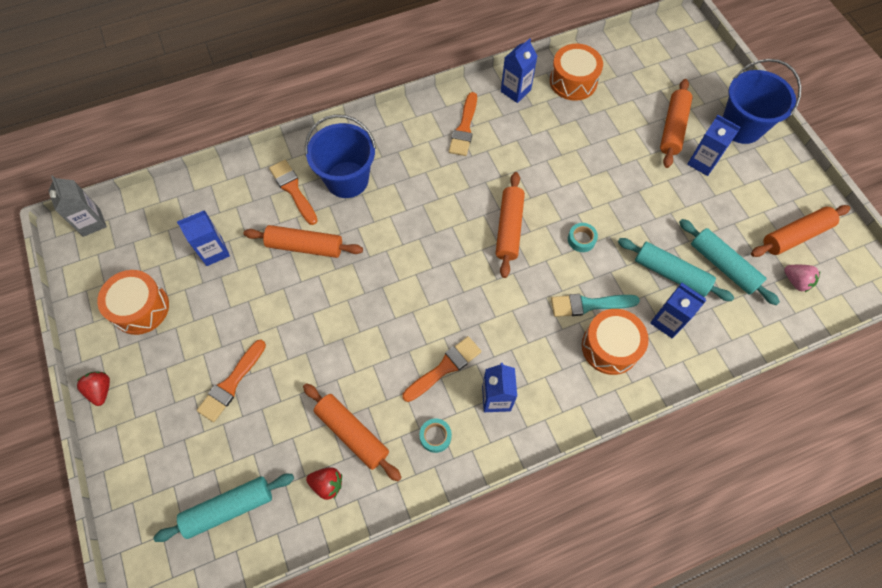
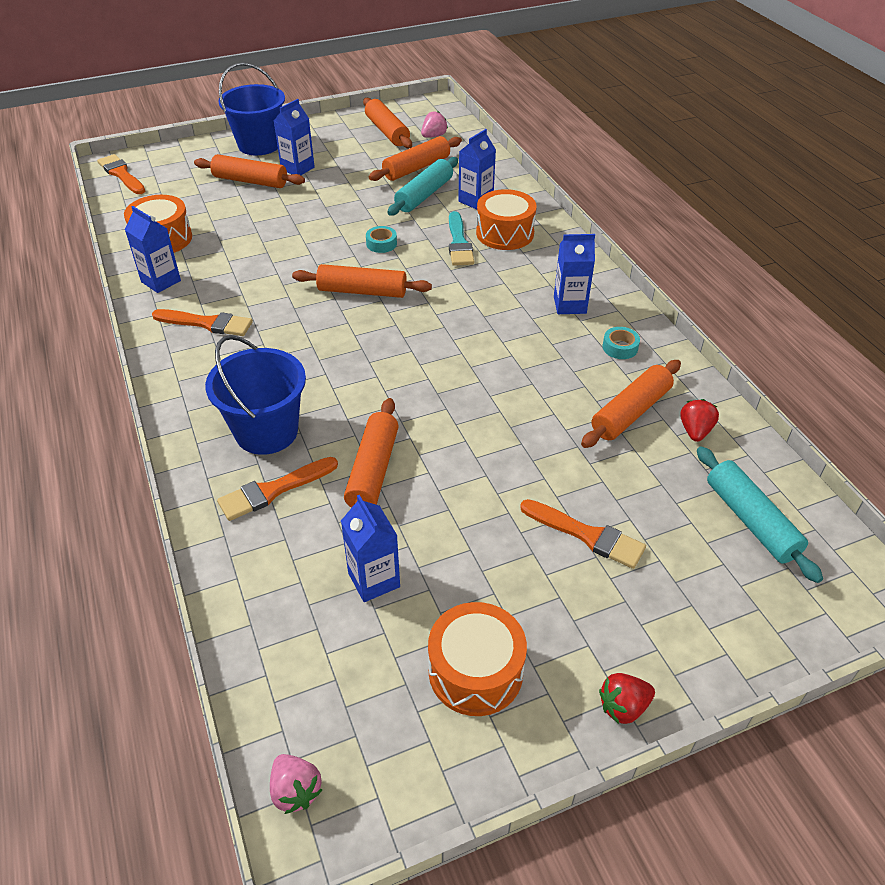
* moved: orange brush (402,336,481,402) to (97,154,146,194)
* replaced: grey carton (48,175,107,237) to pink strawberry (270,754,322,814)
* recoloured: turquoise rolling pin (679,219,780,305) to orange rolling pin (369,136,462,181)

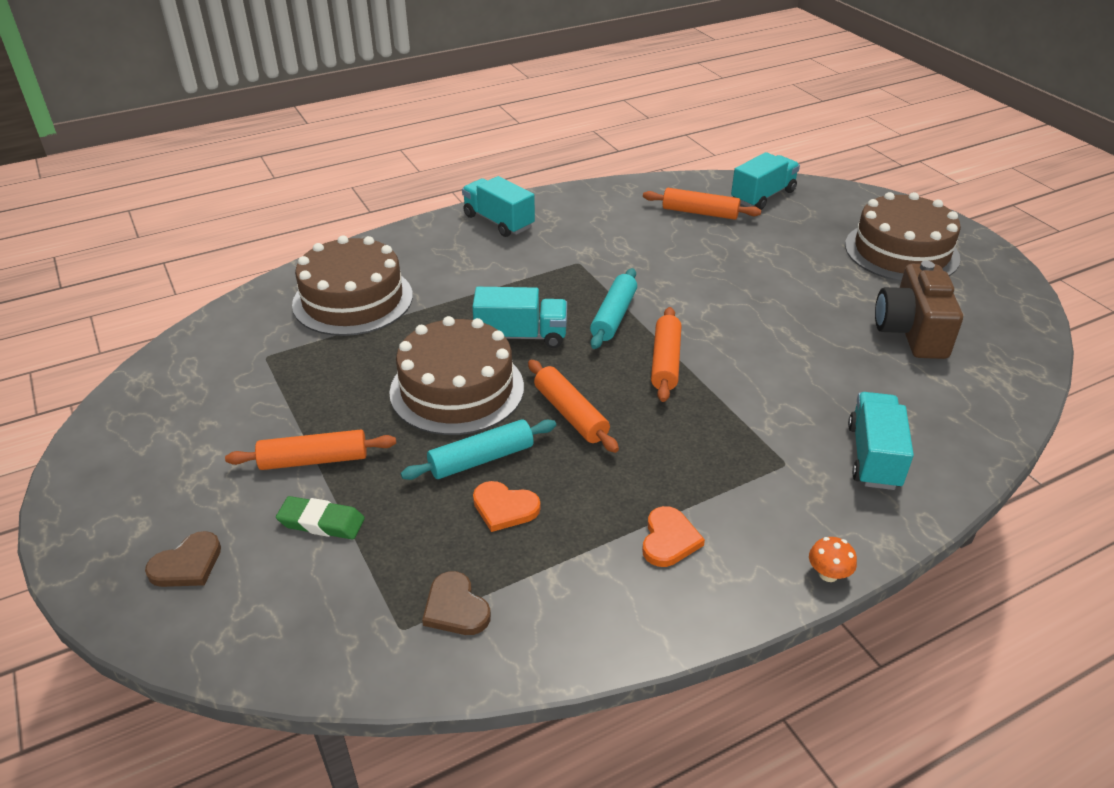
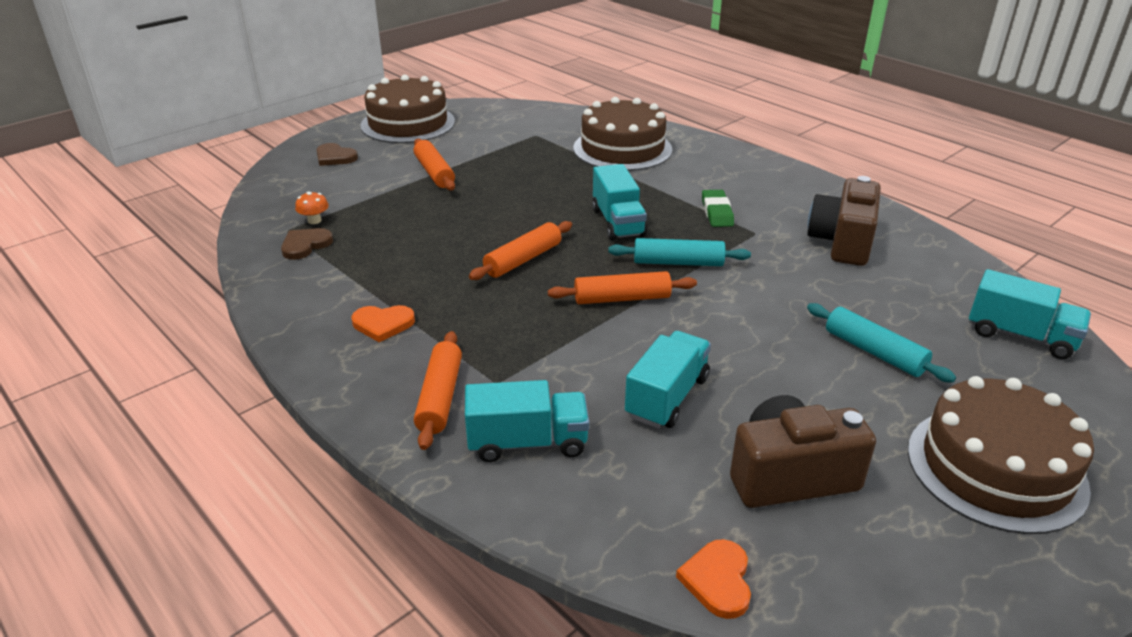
* added: brown camera (807,176,881,266)
* moved: green eraser (276,496,365,539) to (702,190,734,227)
* moved: brown cake (389,316,524,435) to (360,75,455,143)
* moved: turquoise rolling pin (401,419,556,480) to (807,303,956,383)
* moved: turquoise truck (462,176,535,237) to (625,331,711,428)
* moved: orange heart (473,481,541,532) to (676,539,751,619)
* moved: orange rolling pin (643,188,761,220) to (414,331,462,450)
* moved: orange mushroom (809,537,857,582) to (295,192,329,224)

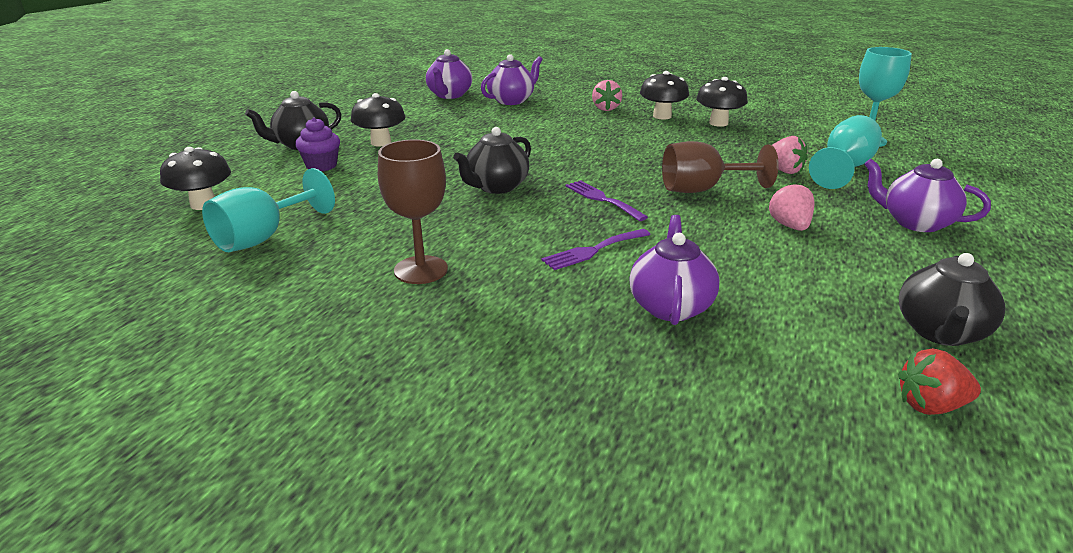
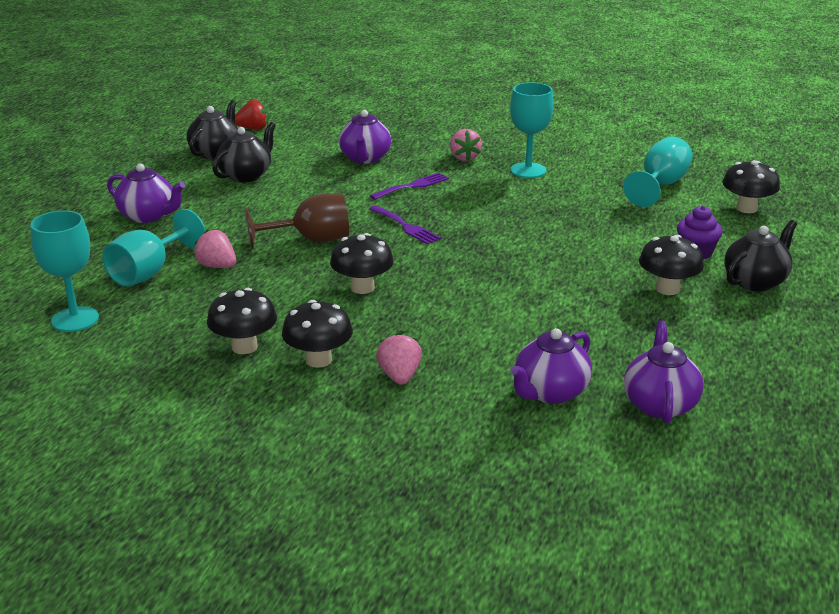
* added: black mushroom (330,233,394,294)
* moved: black teapot (453,127,531,194) to (212,122,276,183)
* moved: pink strawberry (769,182,815,231) to (450,129,482,161)
* recoloured: brown goblet (378,140,448,284) to turquoise goblet (510,82,554,178)

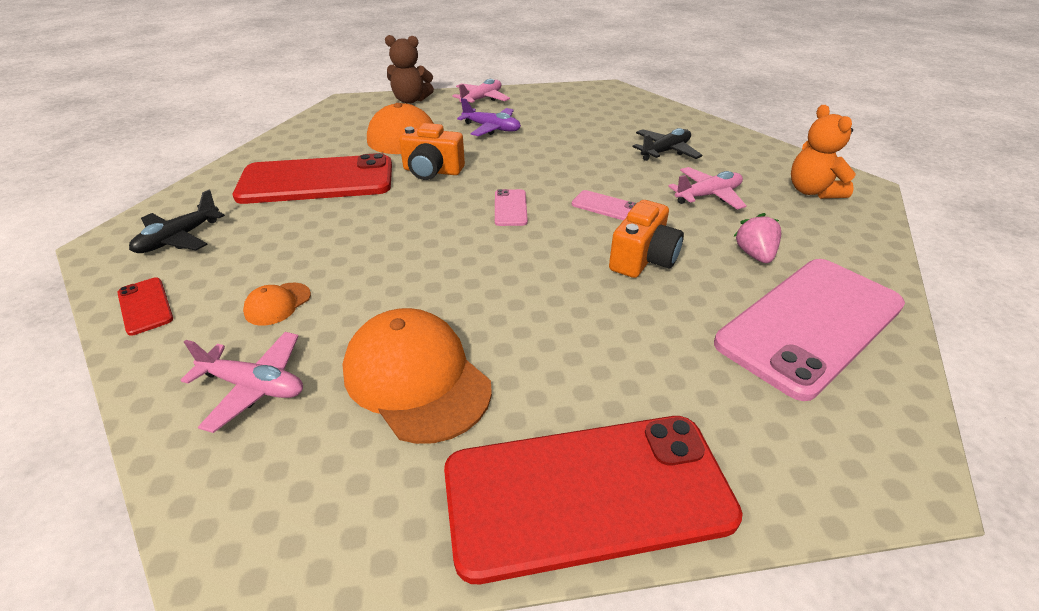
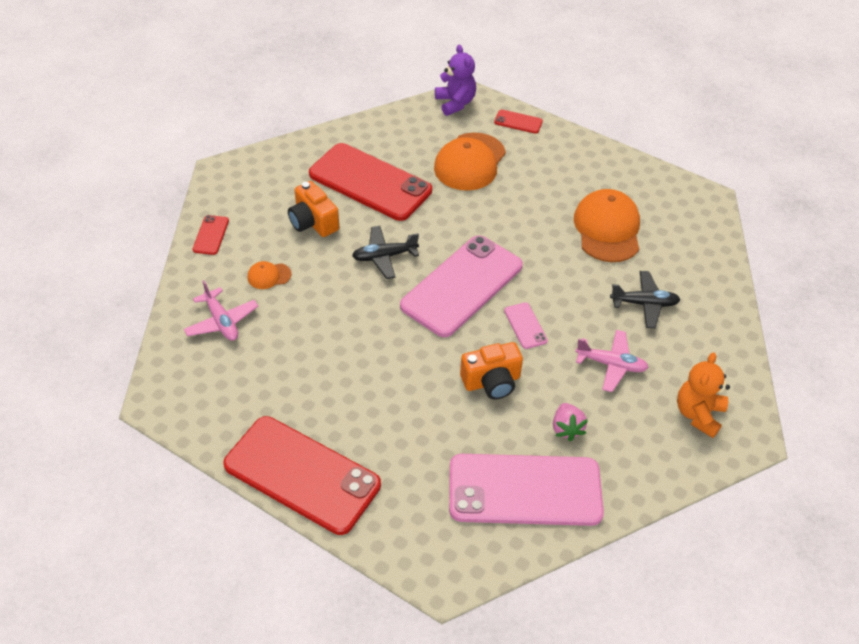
* removed: pink plane (452,79,510,103)
* removed: purple plane (457,98,521,136)
* added: purple teddy bear (435,45,476,116)
* moved: black plane (129,190,225,253) to (352,226,419,279)
* moved: orange cap (342,308,492,444) to (574,189,640,262)
* moved: orange camera (399,123,465,180) to (288,181,339,237)
* replaced: brown teddy bear (385,35,434,104) to red phone (494,110,543,134)
* turned: pink strawberry (733,213,781,263) = (553,403,588,441) 135 degrees clockwise
* resized: pink phone (495,189,528,226) = (400,235,523,337) x2.44

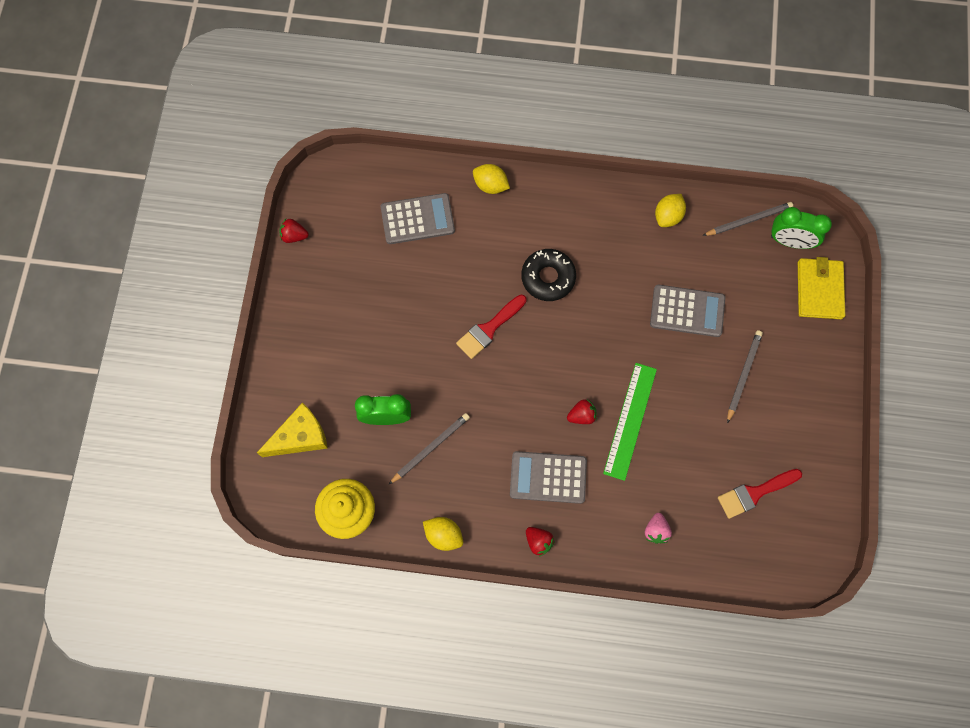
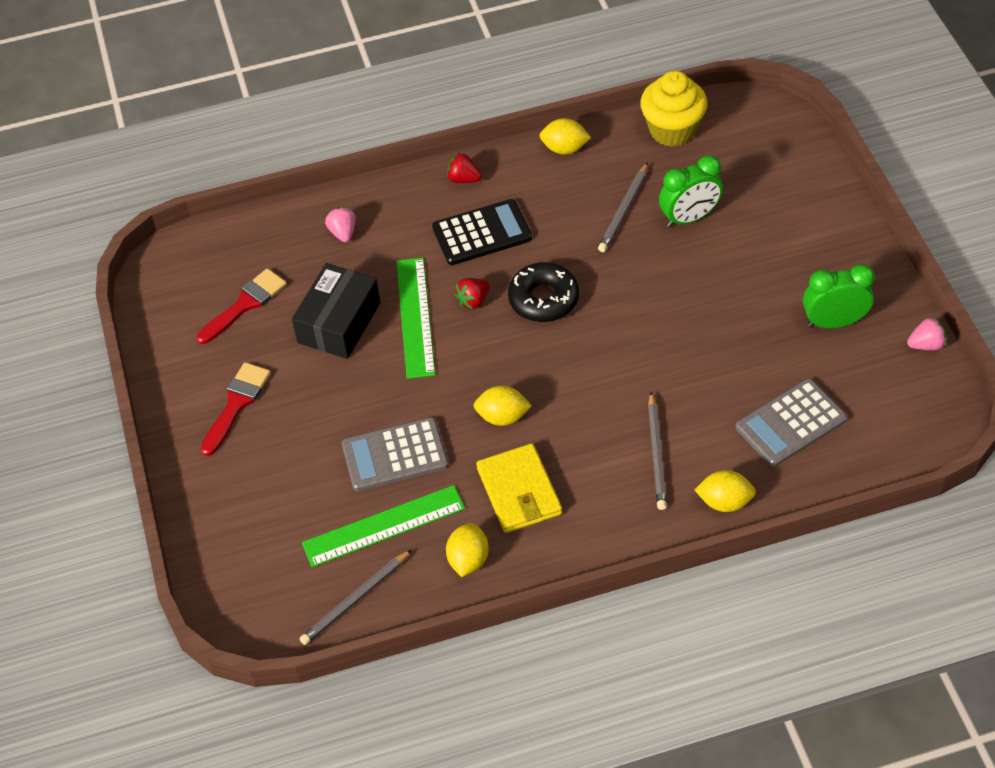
* removed: yellow cheese (257,403,328,457)
* added: black box (292,263,380,359)
* added: green ruler (302,485,465,567)
* added: yellow lemon (473,386,532,426)
* moved: red brush (456,294,527,359) to (201,362,271,456)
* moved: black donut (521,249,576,301) to (508,262,579,322)
* moved: grey pencil (727,330,763,423) to (648,392,667,510)
* moved: green clock (771,207,832,249) to (803,264,875,328)
* moved: yellow wallet (798,257,845,319) to (476,443,562,533)
* recoloured: red strawberry (279,219,309,243) to pink strawberry (907,317,947,350)
* recoloured: grey calculator (510,451,587,504) to black calculator (432,199,532,265)

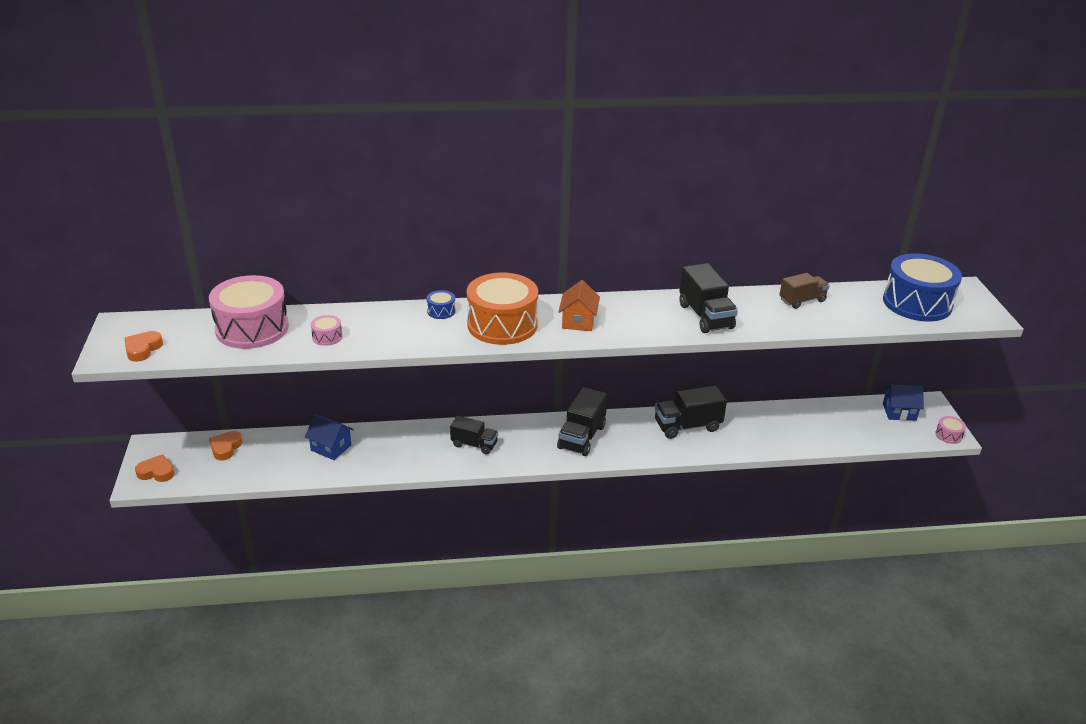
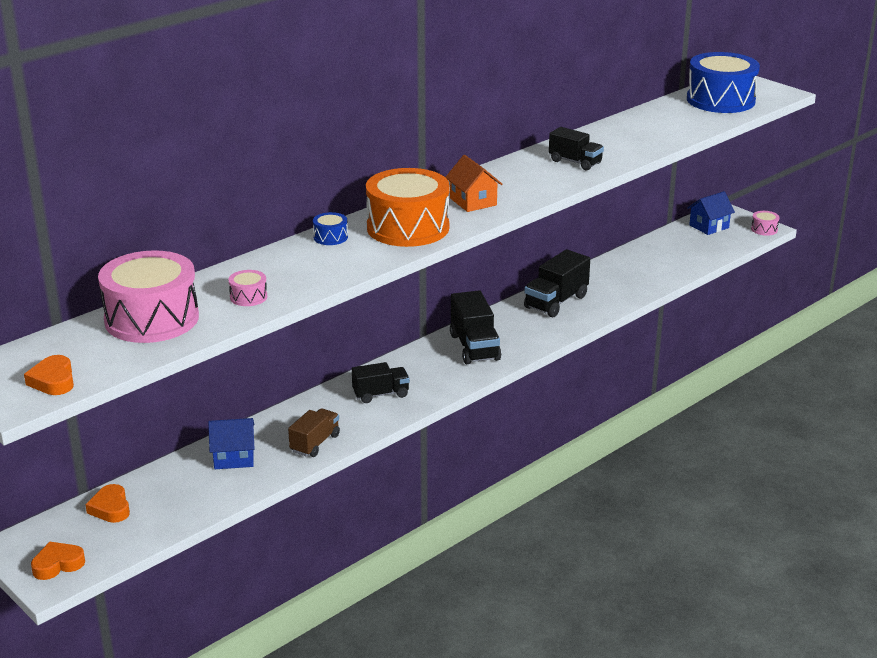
* moved: brown truck (779,273,830,309) to (288,408,340,457)
* resized: black truck (679,263,738,333) = (549,127,604,170) x0.66

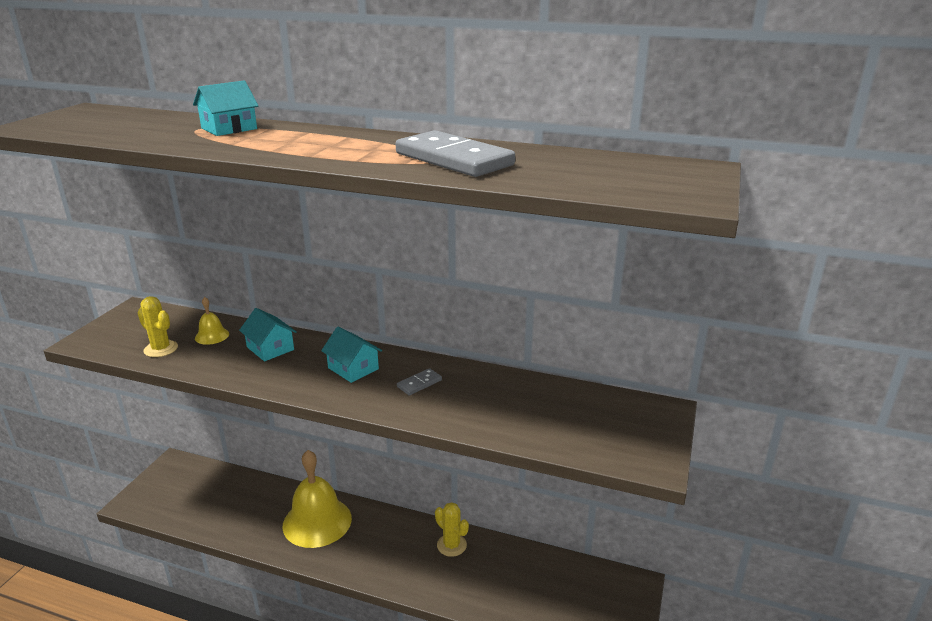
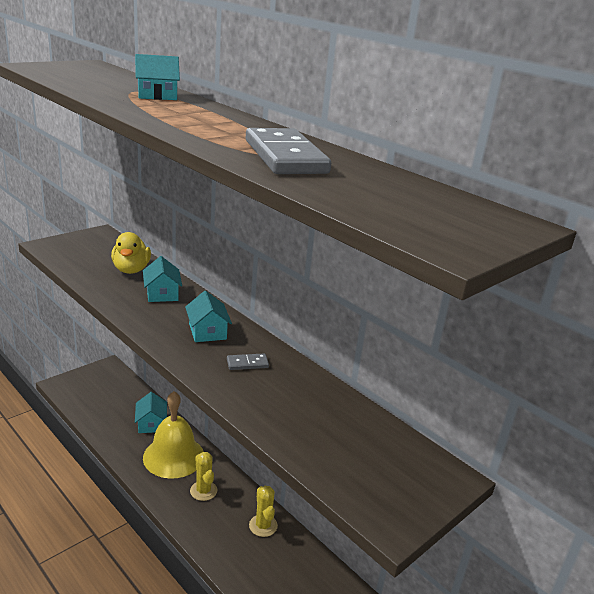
* added: turquoise house (135,392,167,433)
* moved: yellow cactus (137,296,178,357) to (190,452,217,501)
* replaced: yellow bell (195,297,229,345) to yellow duck (111,232,151,274)

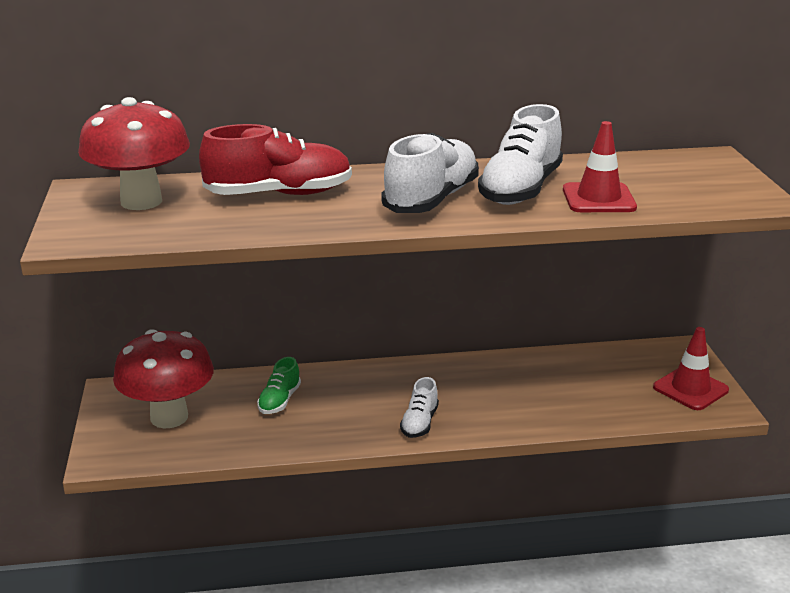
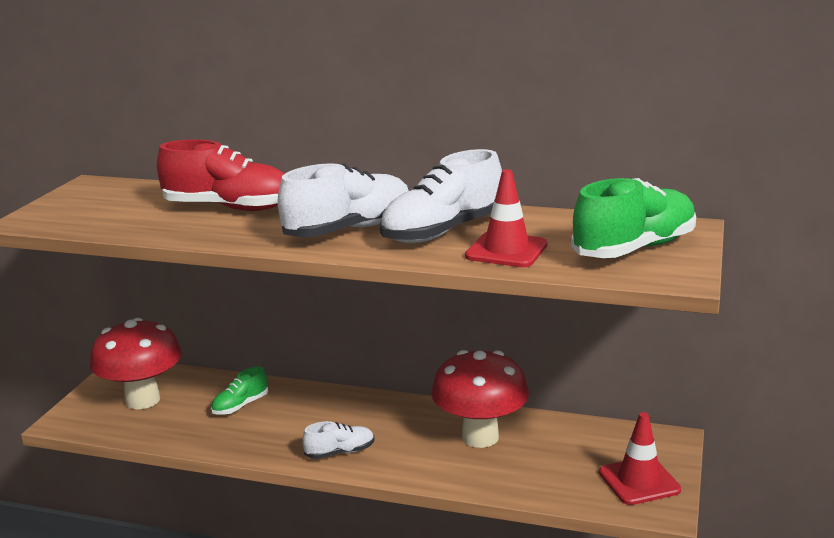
* added: green shoe (571,178,696,258)
* moved: red mushroom (78,97,190,210) to (431,350,529,448)
* turned: white shoe (400,377,439,438) = (303,421,374,459) 150 degrees counterclockwise

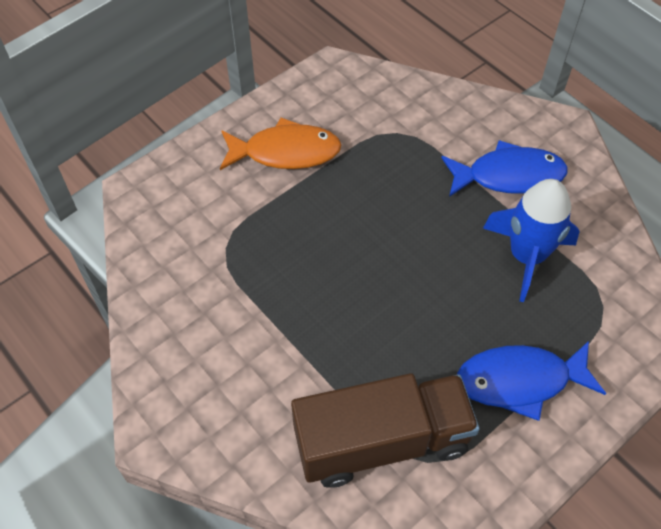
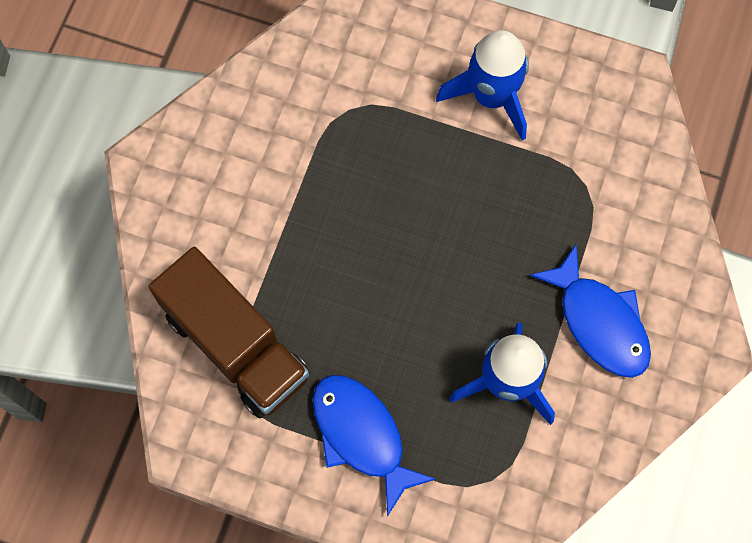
* replaced: orange fish (220,118,341,170) to blue rocket (436,30,529,141)

